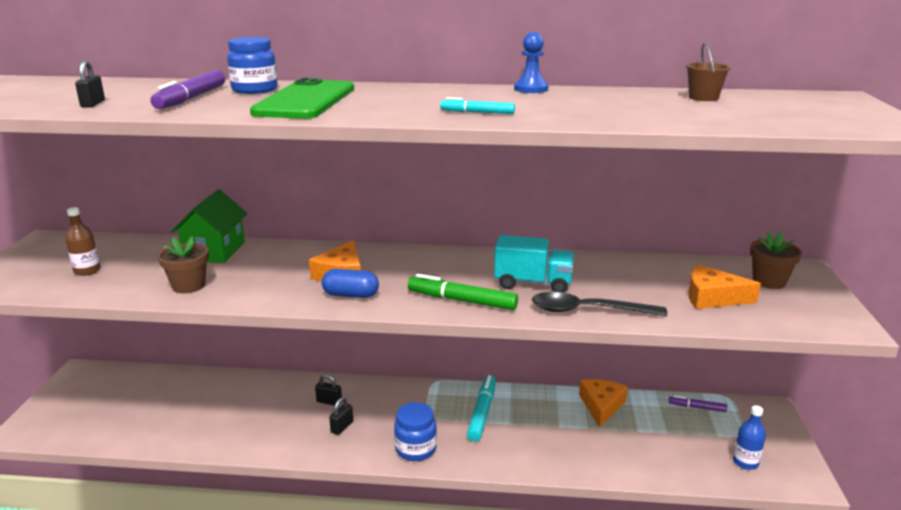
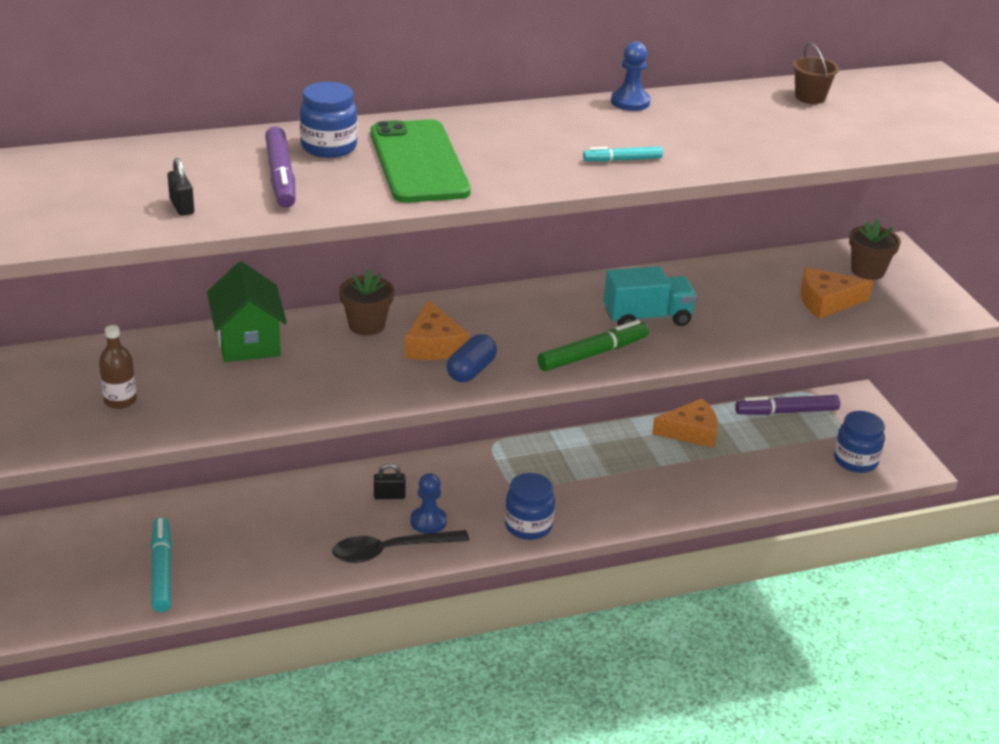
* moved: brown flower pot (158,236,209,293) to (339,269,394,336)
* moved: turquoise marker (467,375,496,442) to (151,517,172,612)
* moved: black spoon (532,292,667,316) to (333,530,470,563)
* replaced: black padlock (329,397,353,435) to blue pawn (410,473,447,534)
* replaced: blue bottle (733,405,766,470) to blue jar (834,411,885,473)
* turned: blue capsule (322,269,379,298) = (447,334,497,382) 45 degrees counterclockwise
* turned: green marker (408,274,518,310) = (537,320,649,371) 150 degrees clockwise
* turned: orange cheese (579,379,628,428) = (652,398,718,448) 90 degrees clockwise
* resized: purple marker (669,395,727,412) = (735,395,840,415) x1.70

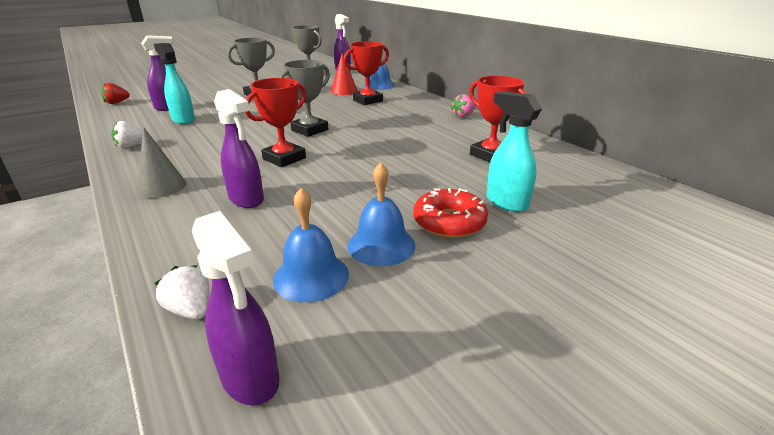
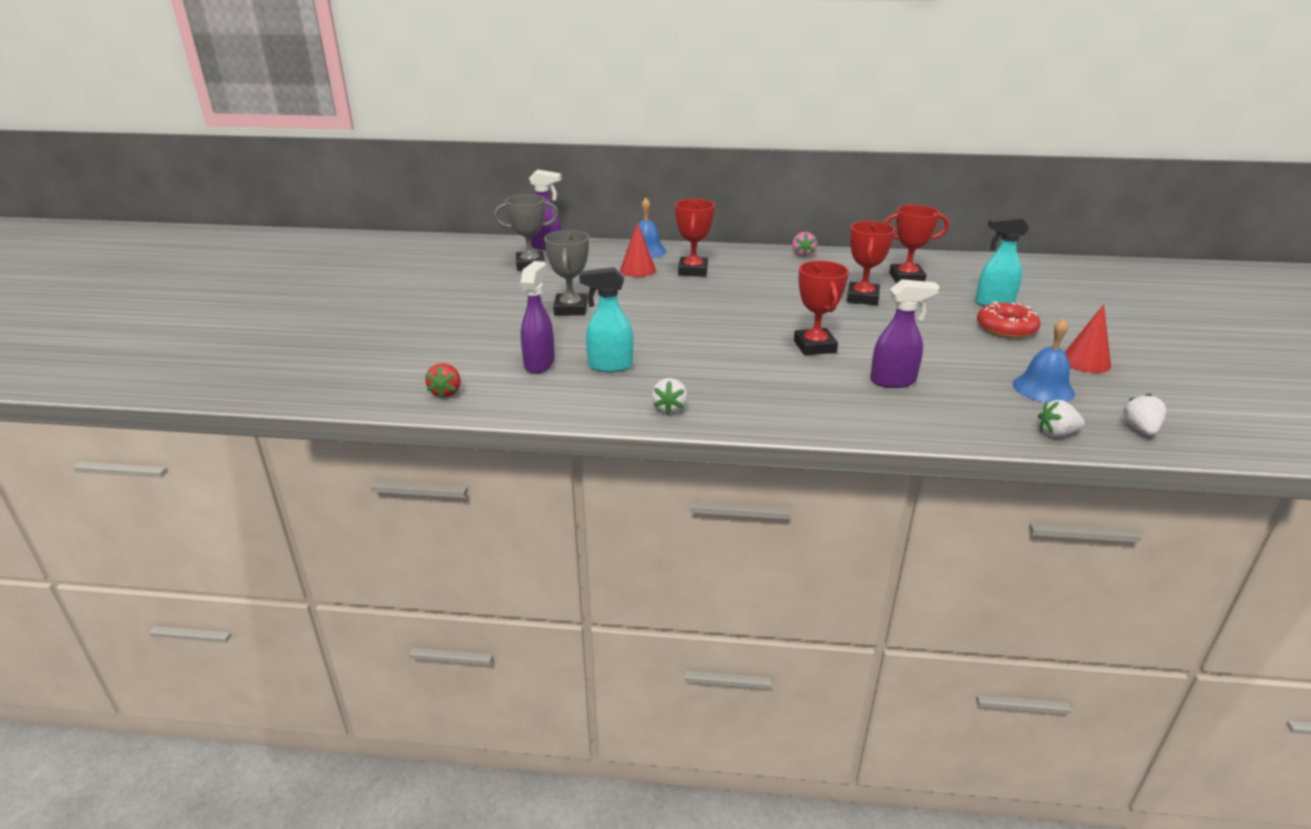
* removed: grey cone (137,127,187,198)
* removed: grey trophy (279,60,330,137)
* removed: blue bell (347,163,415,266)
* added: red trophy (847,221,895,305)
* added: red cone (1065,304,1111,373)
* replaced: purple spray bottle (192,211,280,406) to white strawberry (1123,394,1166,436)

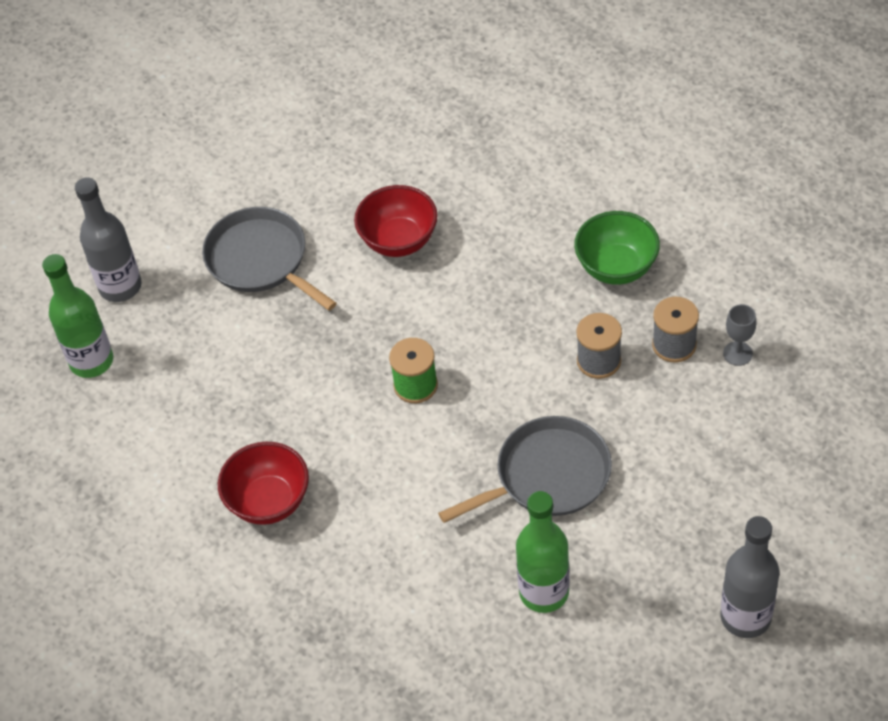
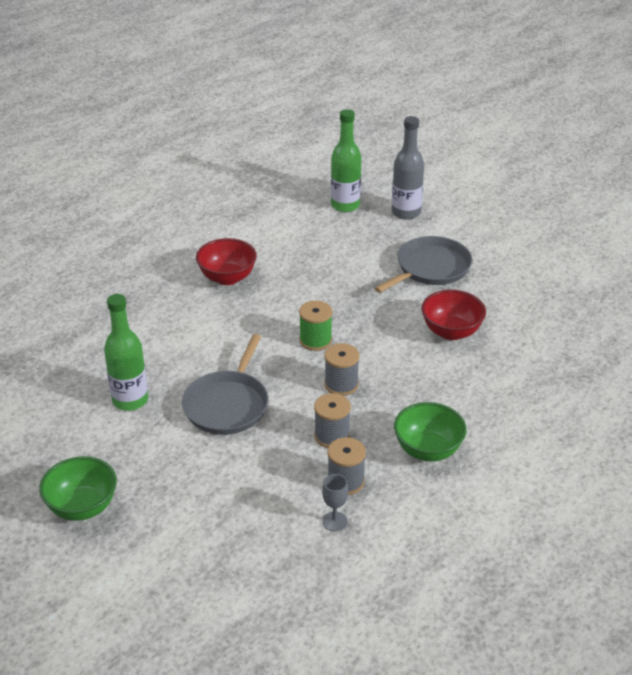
* added: grey spool (324,343,359,396)
* replaced: grey bottle (720,516,779,638) to green bowl (39,456,117,521)
* turned: grey pan (438,416,612,523) = (182,334,269,435) 45 degrees clockwise

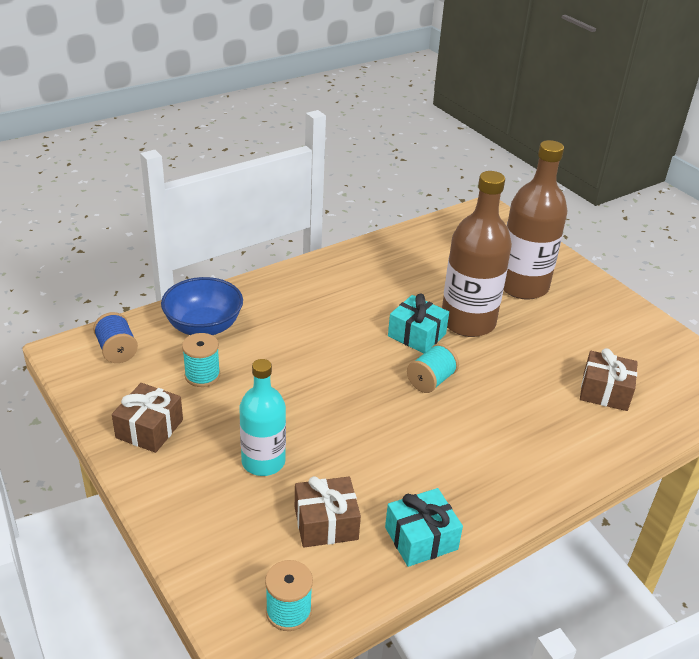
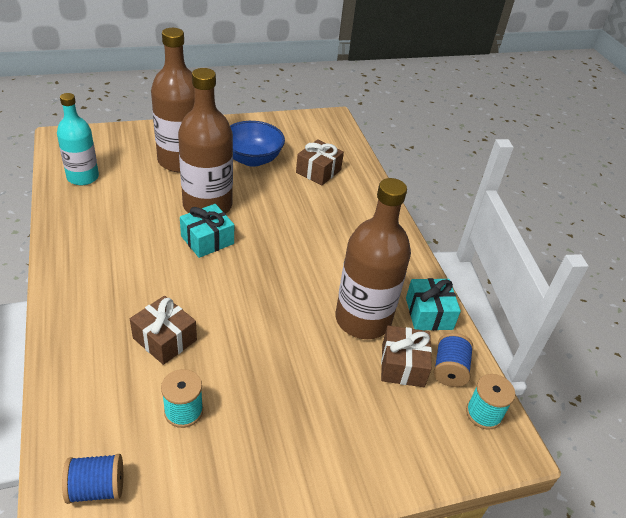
* removed: turquoise spool (407,343,459,393)
* added: brown bottle (336,178,411,339)
* added: blue spool (434,333,473,387)
* moved: brown gift (112,383,183,453) to (130,296,197,365)
* moved: blue bowl (161,277,243,335) to (230,121,285,167)
* moved: turquoise bottle (239,359,286,476) to (57,93,99,185)

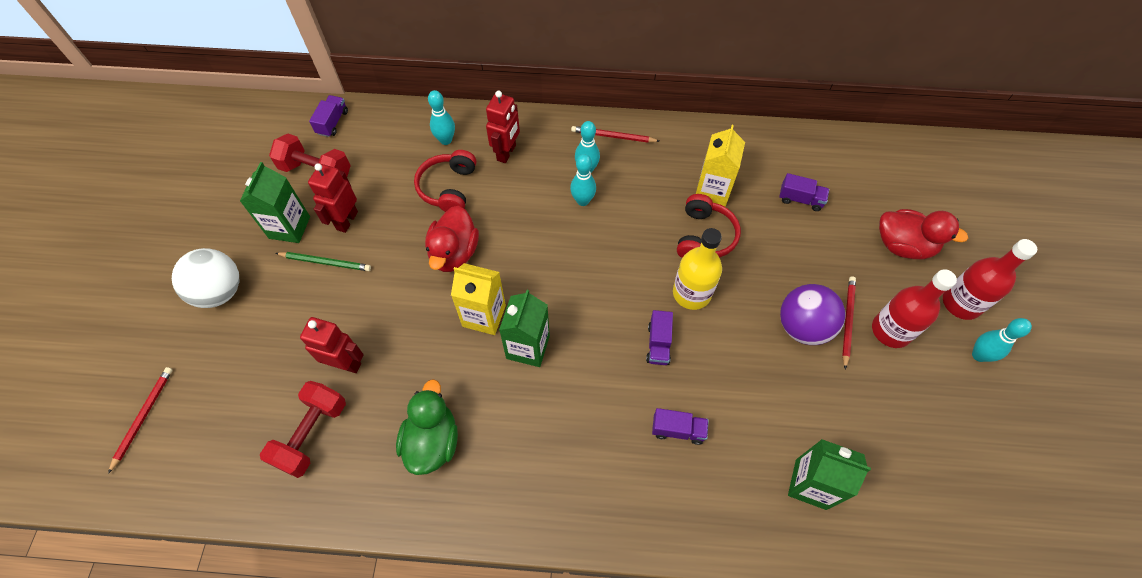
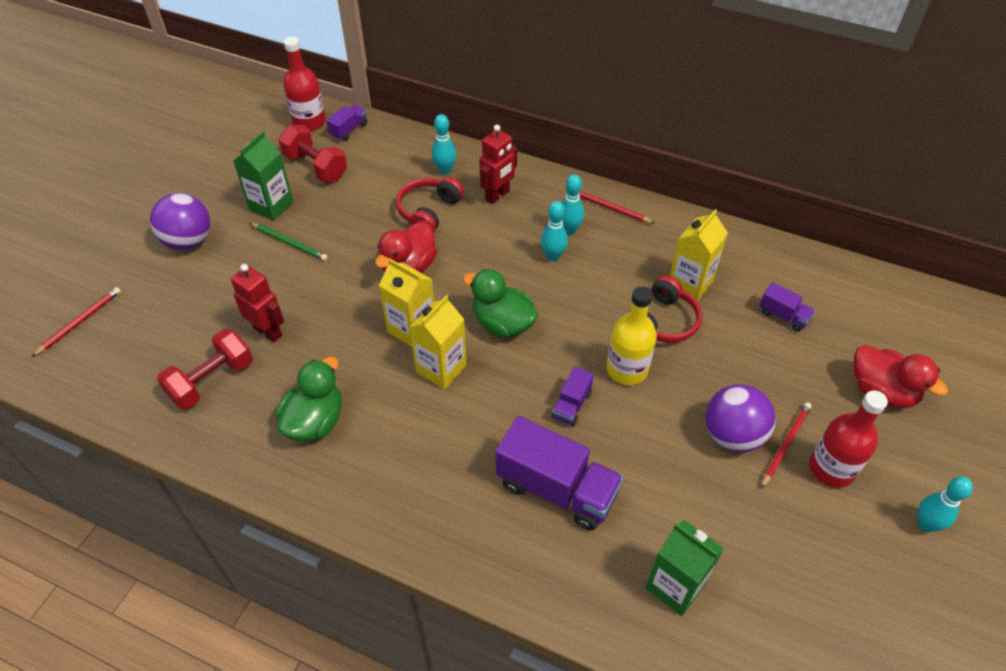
* removed: red robot (308,163,358,233)
* added: green duck (463,269,538,338)
* moved: red bottle (943,239,1037,320) to (283,37,326,131)
* recoloured: white ball (172,248,239,308) to purple ball (150,193,210,250)
* recoloured: green carton (499,290,550,367) to yellow carton (409,295,467,389)
* resized: purple truck (652,408,709,445) = (495,416,624,530) x2.05

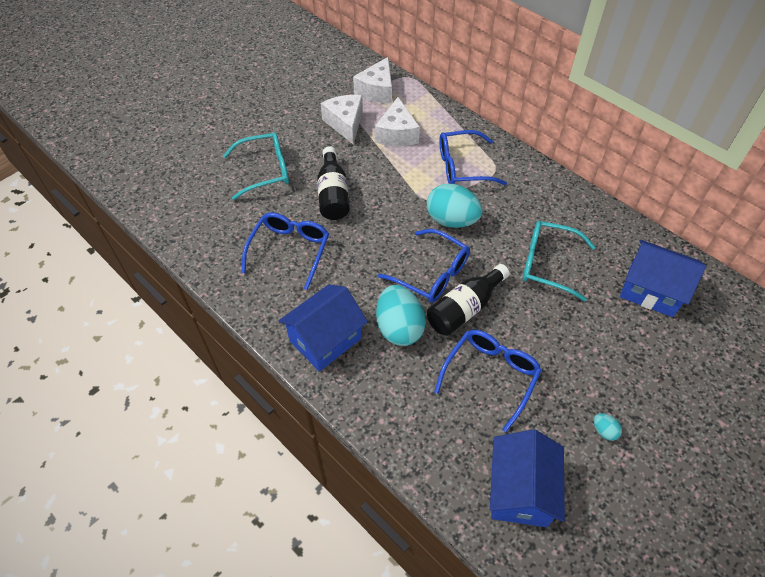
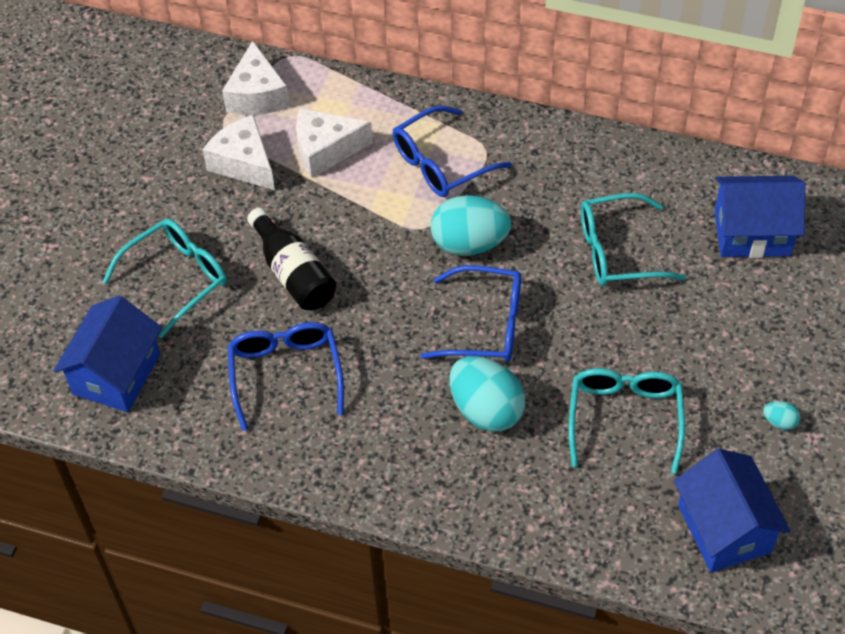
* removed: black bottle (427,264,510,336)
* moved: blue house (279,285,368,372) to (53,296,162,412)
* recoloured: blue glasses (434,330,542,432) to turquoise glasses (568,368,685,474)
* turned: white cheese (375,97,420,146) = (296,108,373,178) 105 degrees clockwise

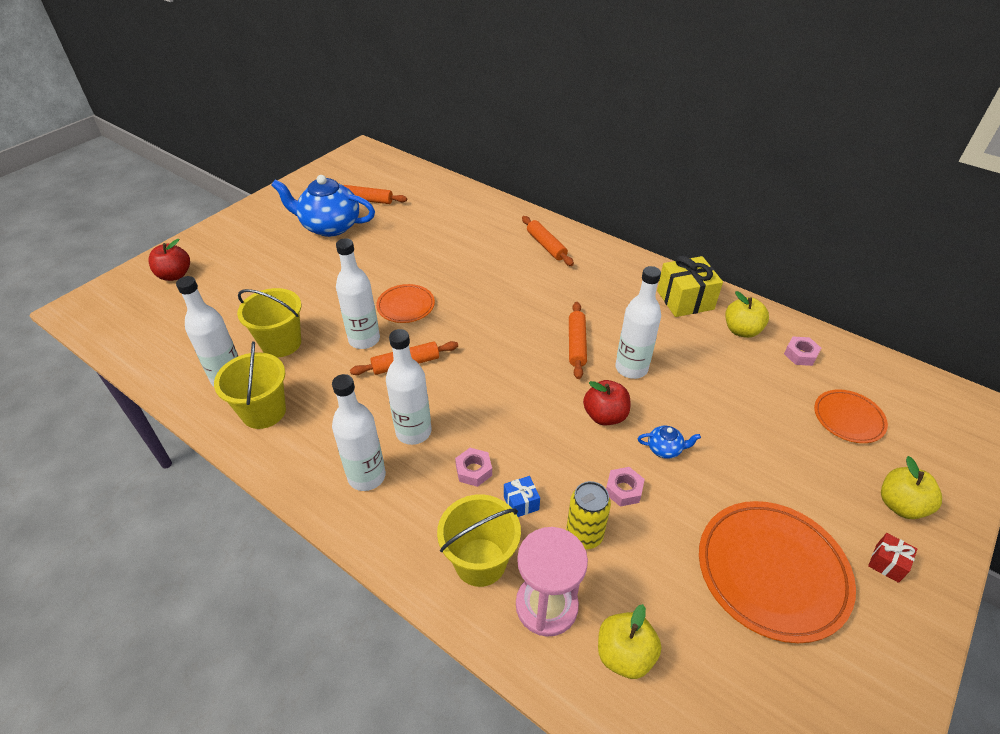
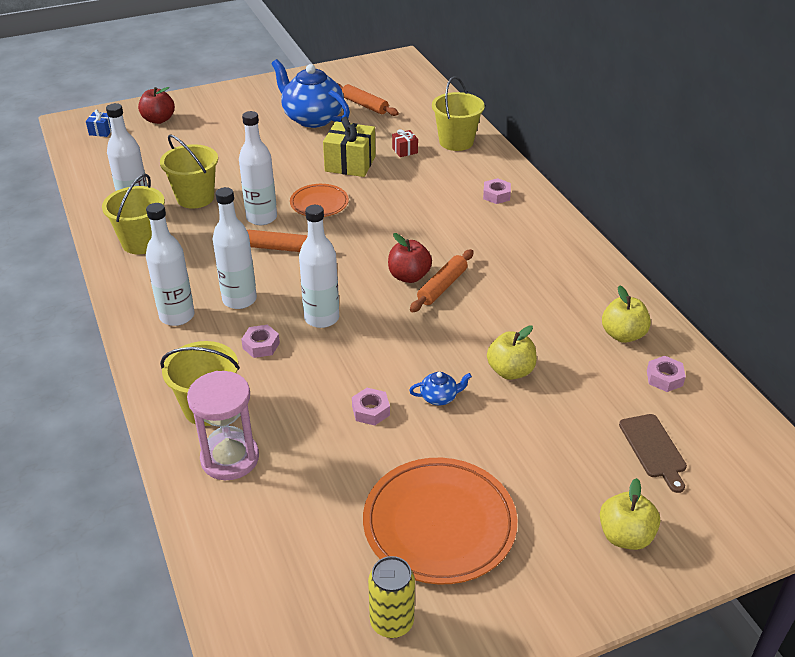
* added: yellow bucket (432,76,485,151)
* moved: blue gift (504,476,540,517) to (86,109,112,137)
* moved: yellow can (566,481,611,549) to (368,556,415,638)
* moved: red apple (583,380,630,425) to (388,233,432,283)
* moved: yellow apple (598,604,661,679) to (487,325,537,380)
* moved: white bottle (615,266,661,379) to (299,205,339,328)
* moved: yellow gift (657,256,723,317) to (323,117,376,177)
* moved: red gift (868,533,917,583) to (392,129,418,157)
* replaced: orange rolling pin (522,216,574,266) to pink nut (483,178,511,204)
* replaced: orange plate (814,389,888,443) to brown cutting board (619,414,687,493)
* turned: blue teapot (638,426,701,459) = (409,372,472,405) 45 degrees counterclockwise

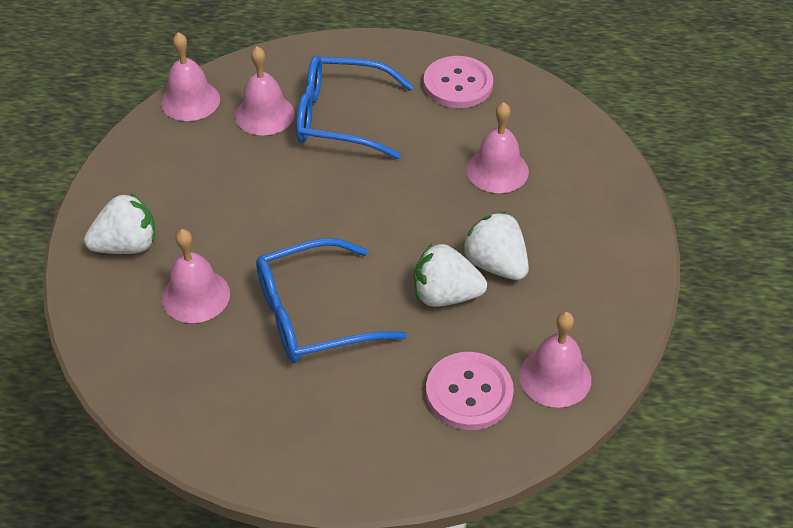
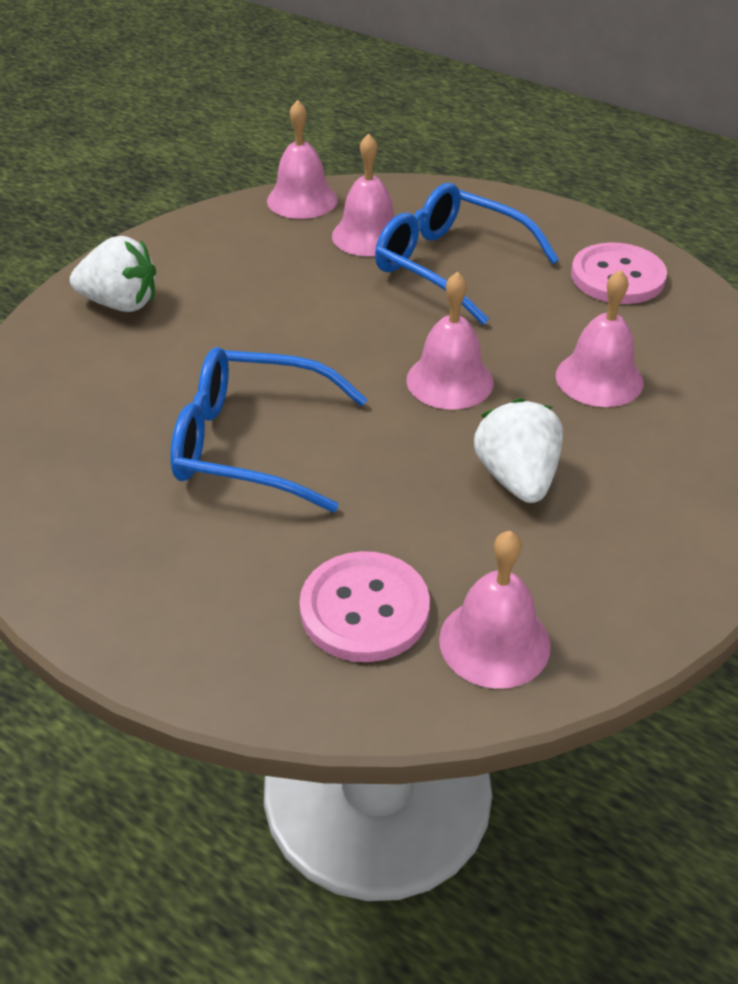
* removed: white strawberry (414,244,487,307)
* moved: pink bell (162,229,230,323) to (406,272,494,410)

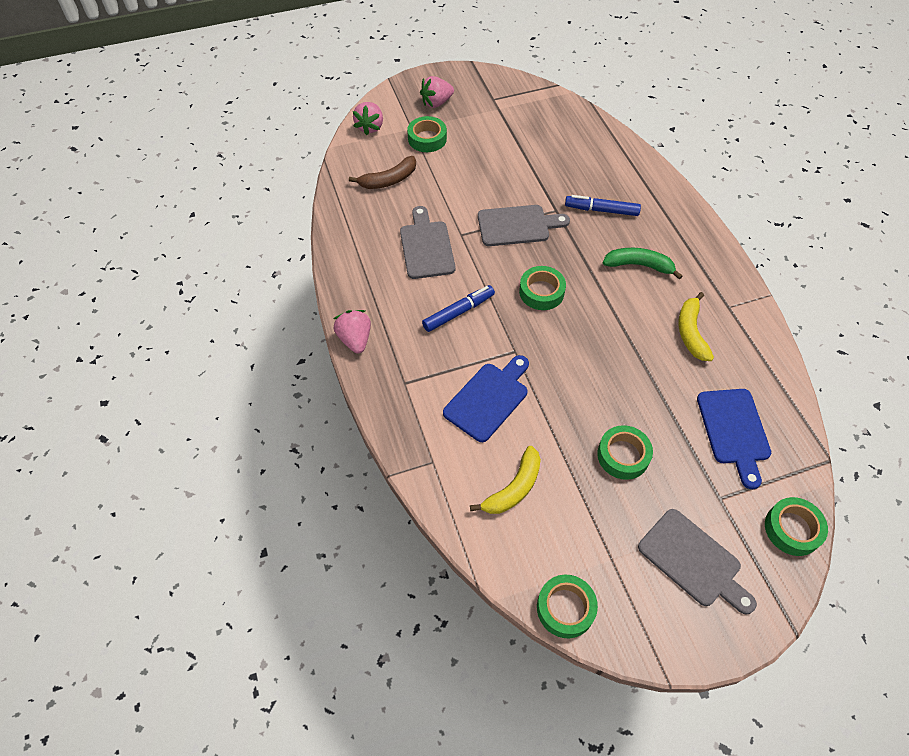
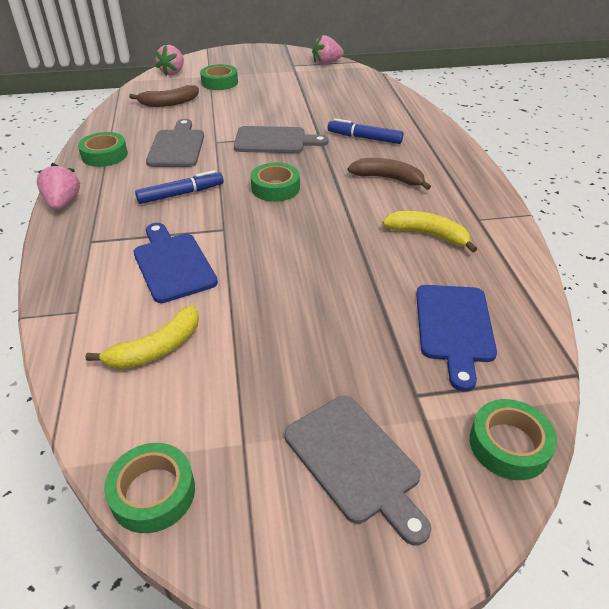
* moved: pink strawberry (420,76,454,108) to (312,35,344,65)
* moved: green tape (597,425,653,480) to (78,132,128,167)
* recoloured: green banana (603,248,683,280) to brown banana (348,158,431,190)
* turned: blue cutting board (443,355,529,442) = (134,223,218,303) 75 degrees counterclockwise
* turned: yellow banana (678,292,714,361) = (382,211,477,253) 105 degrees clockwise

